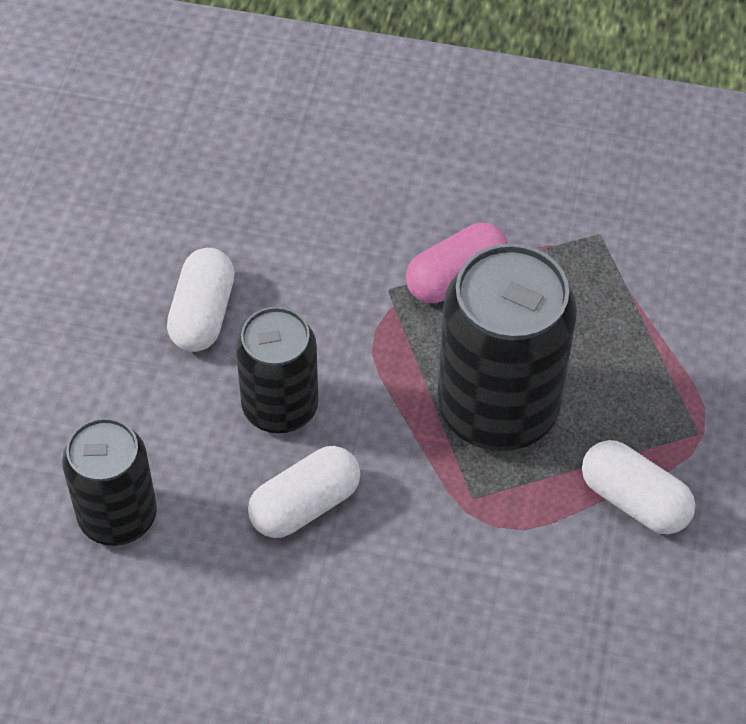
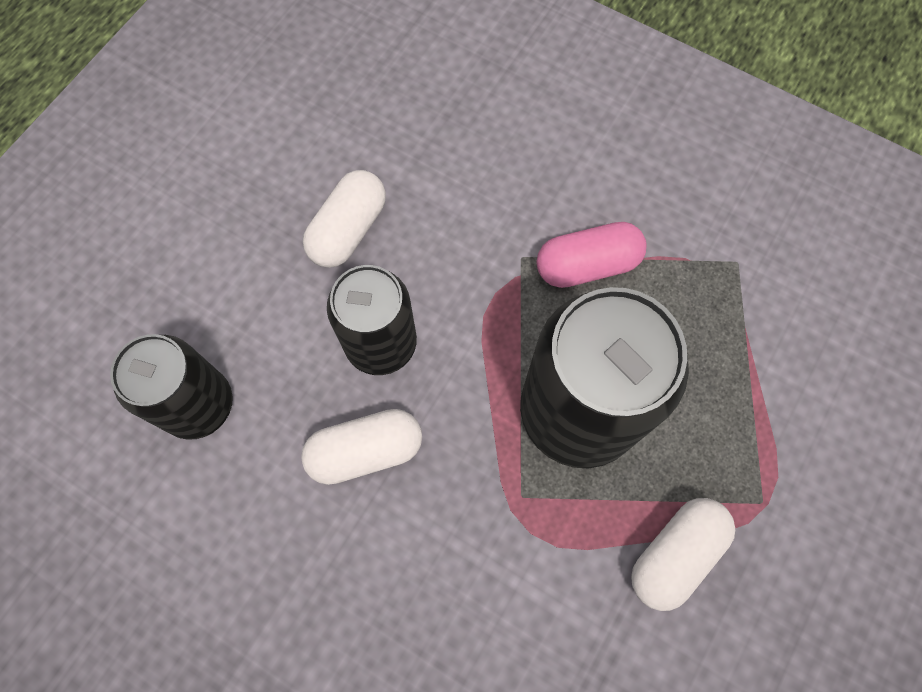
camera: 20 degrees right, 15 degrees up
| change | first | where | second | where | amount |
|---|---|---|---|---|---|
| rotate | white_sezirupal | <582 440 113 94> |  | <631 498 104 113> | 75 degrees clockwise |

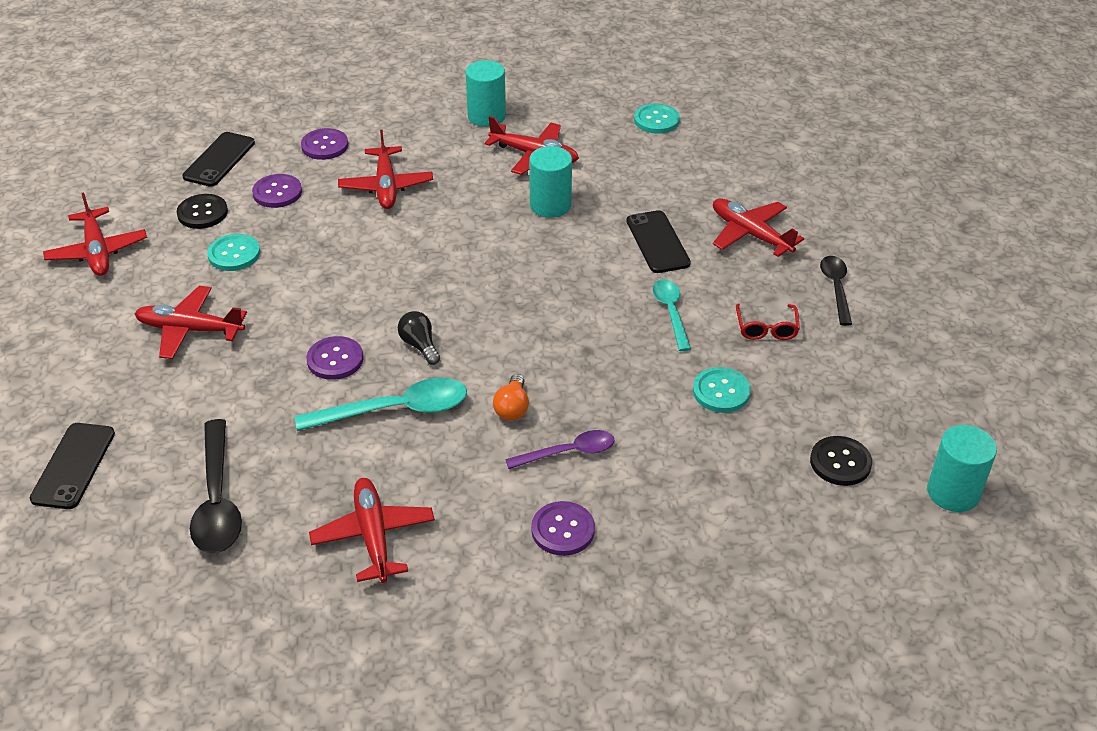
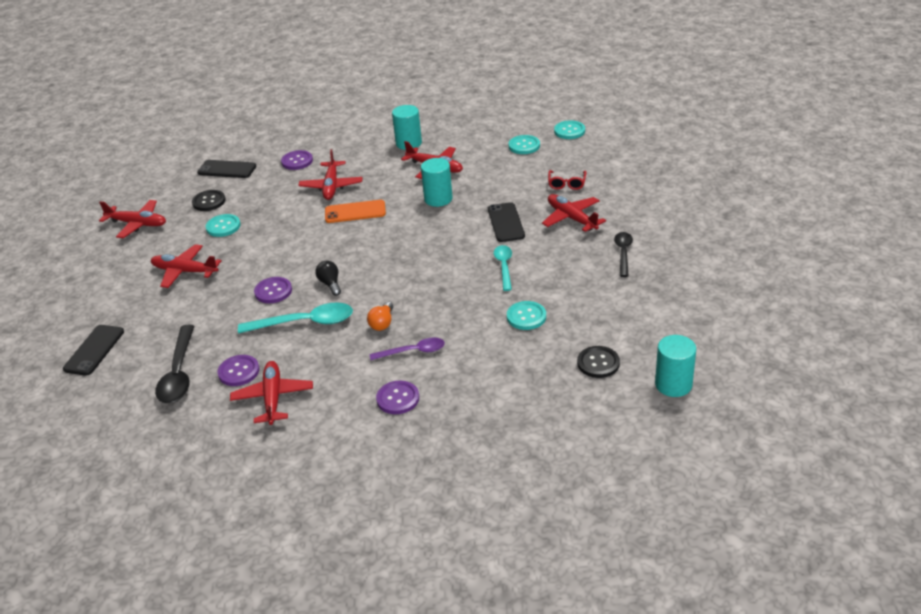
camera: 10 degrees right, 5 degrees down
| change | first | where | second | where | amount |
|---|---|---|---|---|---|
| rotate | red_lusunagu | <43 192 104 84> |  | <99 200 67 38> | 60 degrees counterclockwise |
| rotate | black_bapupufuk | <182 132 73 55> |  | <197 160 59 18> | 75 degrees clockwise |
| move | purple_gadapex | <252 174 50 34> |  | <217 355 42 31> |  |
| move | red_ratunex | <736 303 64 37> |  | <548 170 38 20> |  |
| insert |  |  | orange_bapupufuk | <325 200 61 23> |  |
| insert |  |  | turquoise_gadapex | <554 120 31 19> |  |

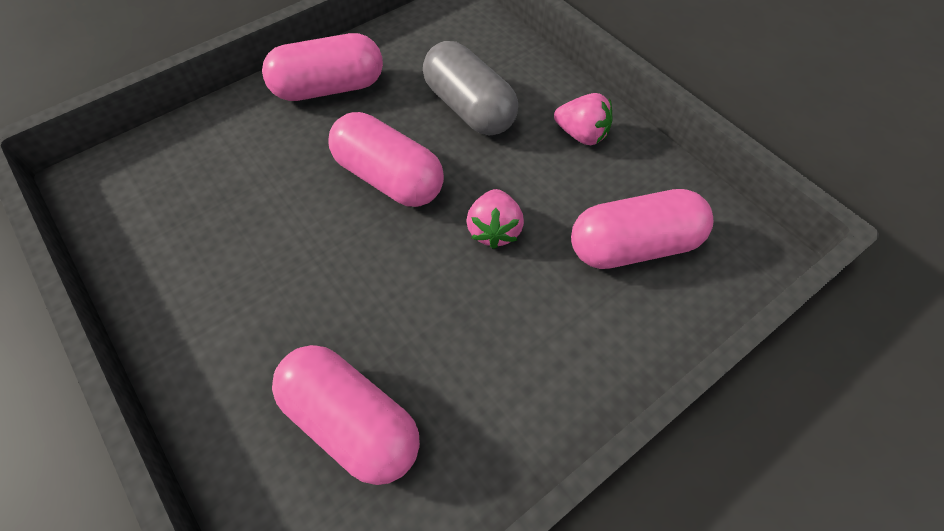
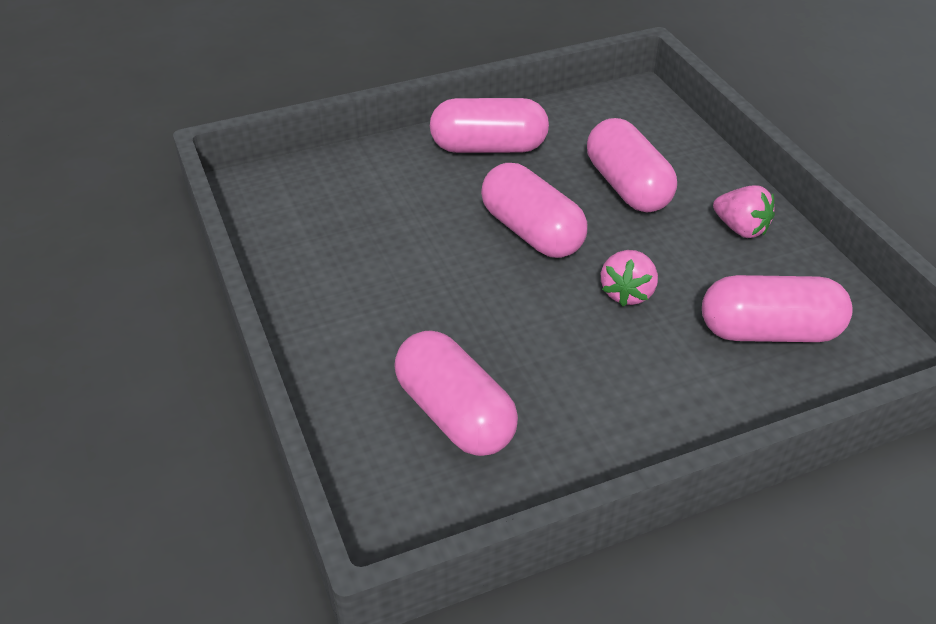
camera: 15 degrees right, 15 degrees down
| change | first | where | second | where | amount |
|---|---|---|---|---|---|
| recolor | grey_sezirupal | <423 41 95 94> | pink_sezirupal | <587 118 90 95> |  |

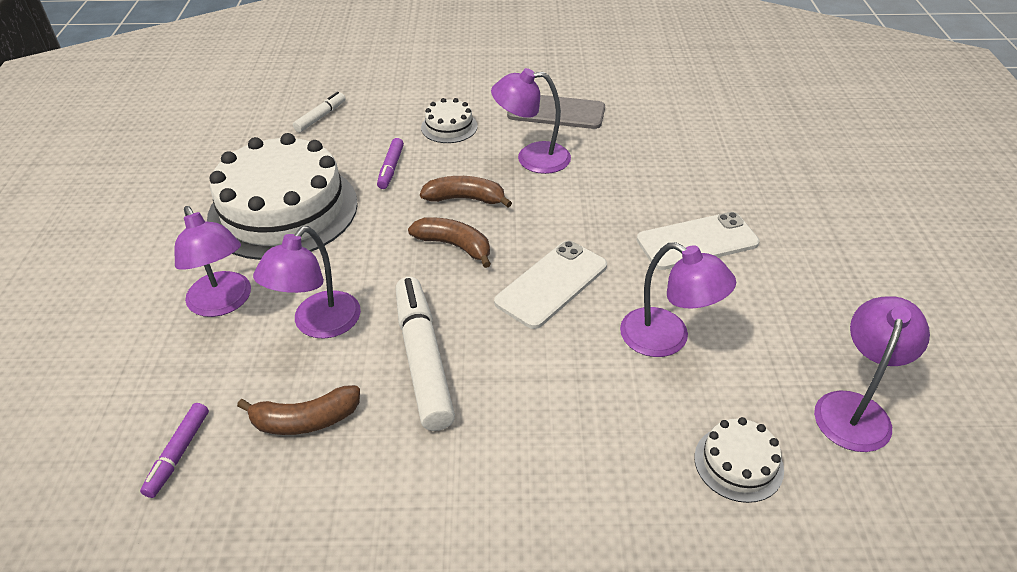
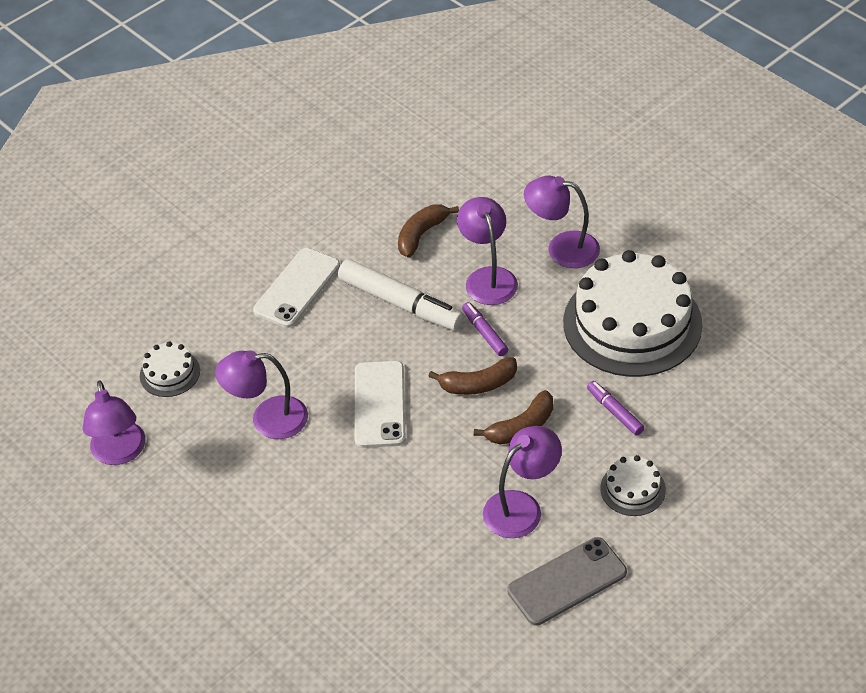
camera: 140 degrees right, 5 degrees up
| change | first | where | second | where | amount |
|---|---|---|---|---|---|
| move | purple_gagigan | <140 403 69 95> |  | <462 302 46 54> |  |
| delete | white_gagigan | <293 92 52 40> |  |  |  |
| move | white_bapupufuk | <637 212 122 58> |  | <253 248 87 80> |  |

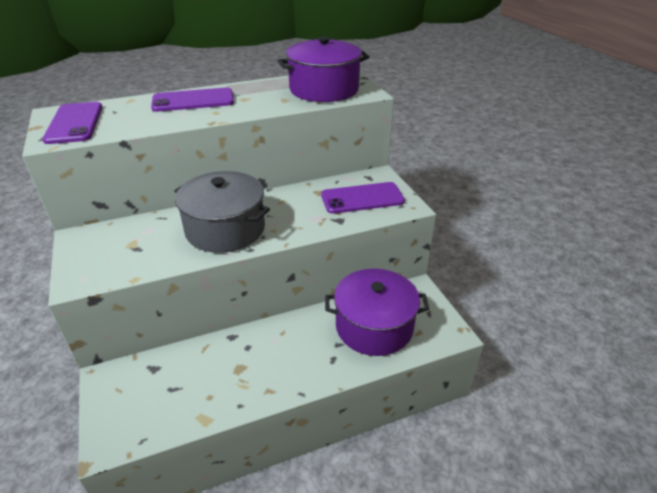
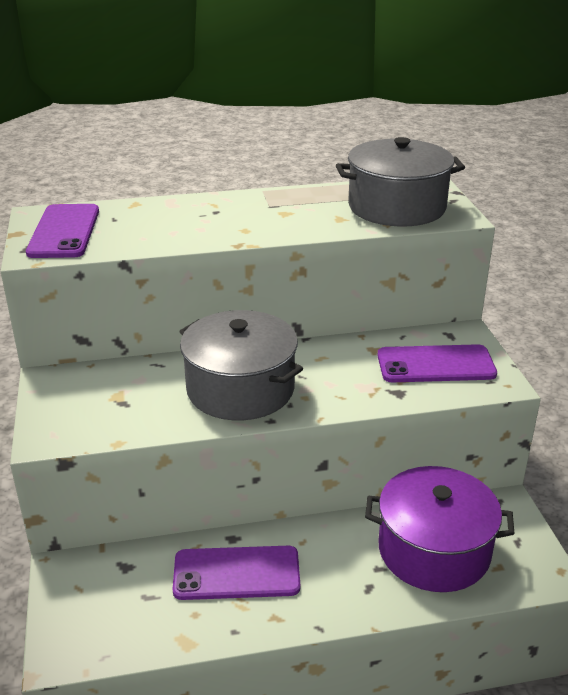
camera: 10 degrees right, 5 degrees down
| change | first | where | second | where | amount |
|---|---|---|---|---|---|
| move | purple_bapupufuk | <151 87 83 25> |  | <173 546 127 54> |  |
| recolor | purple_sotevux | <278 36 92 66> | grey_sotevux | <336 137 129 90> |  |

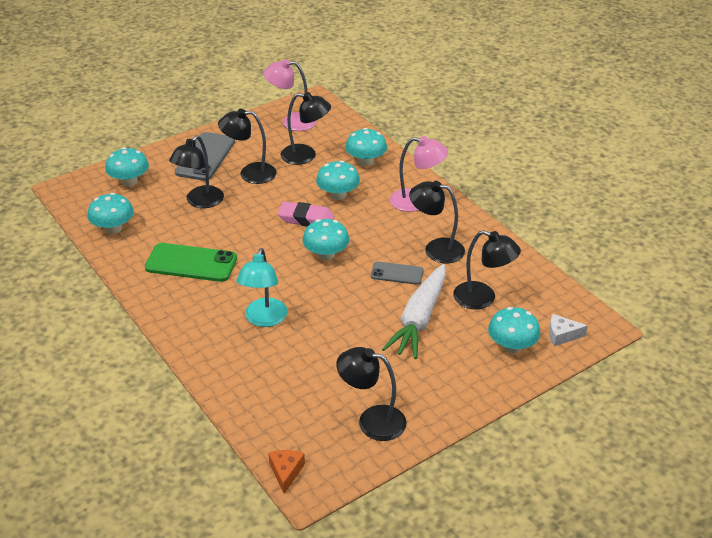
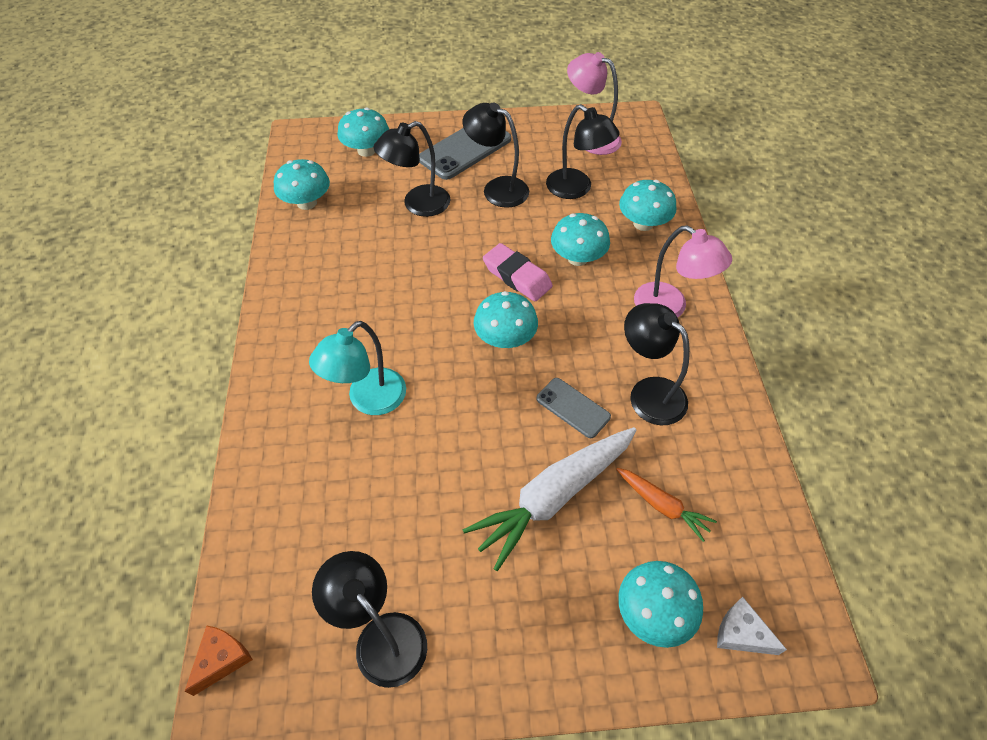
camera: 30 degrees right, 15 degrees up
| change | first | where | second | where | amount |
|---|---|---|---|---|---|
| delete | green_bapupufuk | <145 243 92 39> |  |  |  |
| replace | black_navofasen | <453 230 68 80> | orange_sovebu | <616 468 101 74> |  |

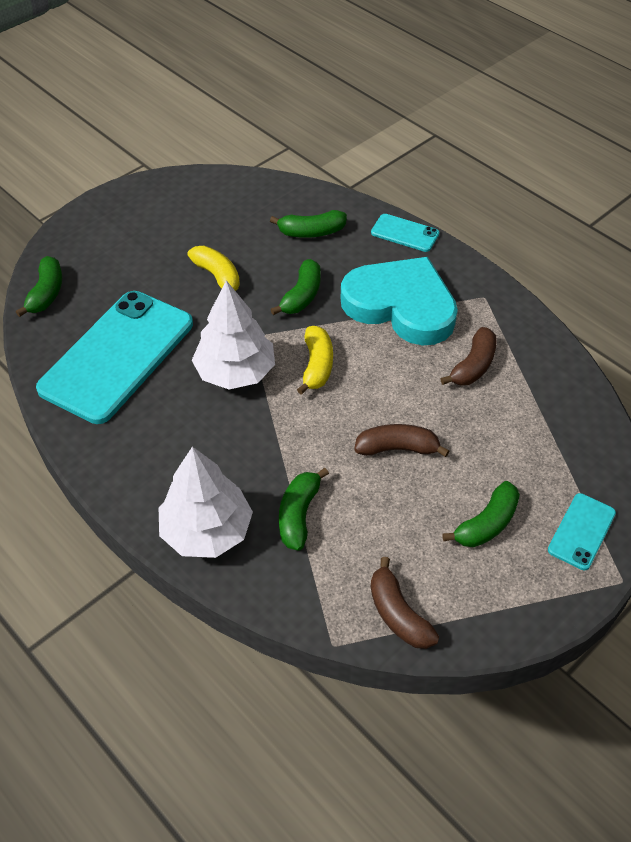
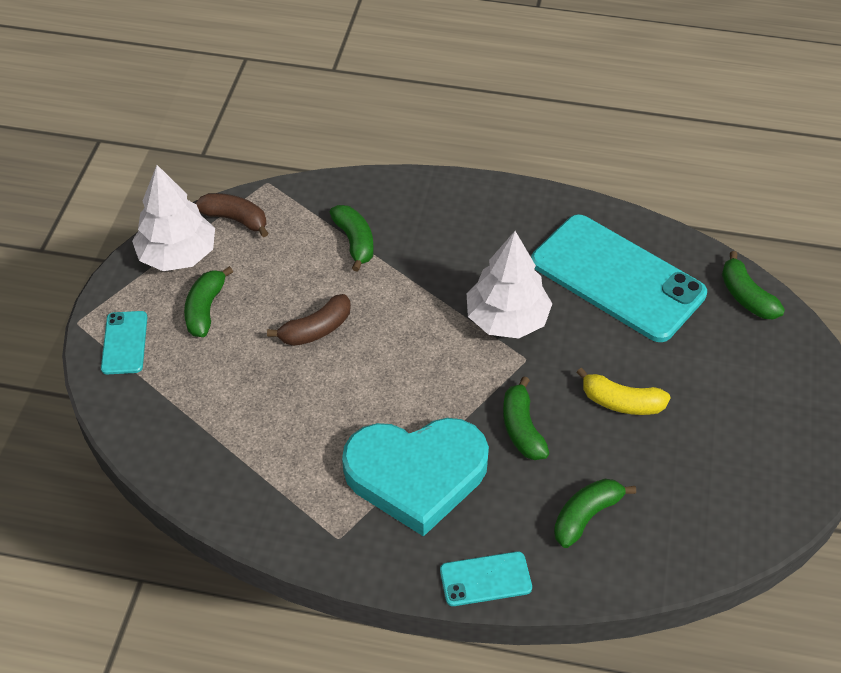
camera: 145 degrees right, 0 degrees up
| change | first | where | second | where | amount |
|---|---|---|---|---|---|
| rotate | turquoise_bapupufuk | <36 291 157 133> |  | <531 214 176 128> | 45 degrees counterclockwise |
| move | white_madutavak | <159 446 94 112> |  | <132 165 83 106> |  |
| delete | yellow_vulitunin | <297 326 36 69> |  |  |  |
| delete | brown_vulitunin | <440 327 57 59> |  |  |  |

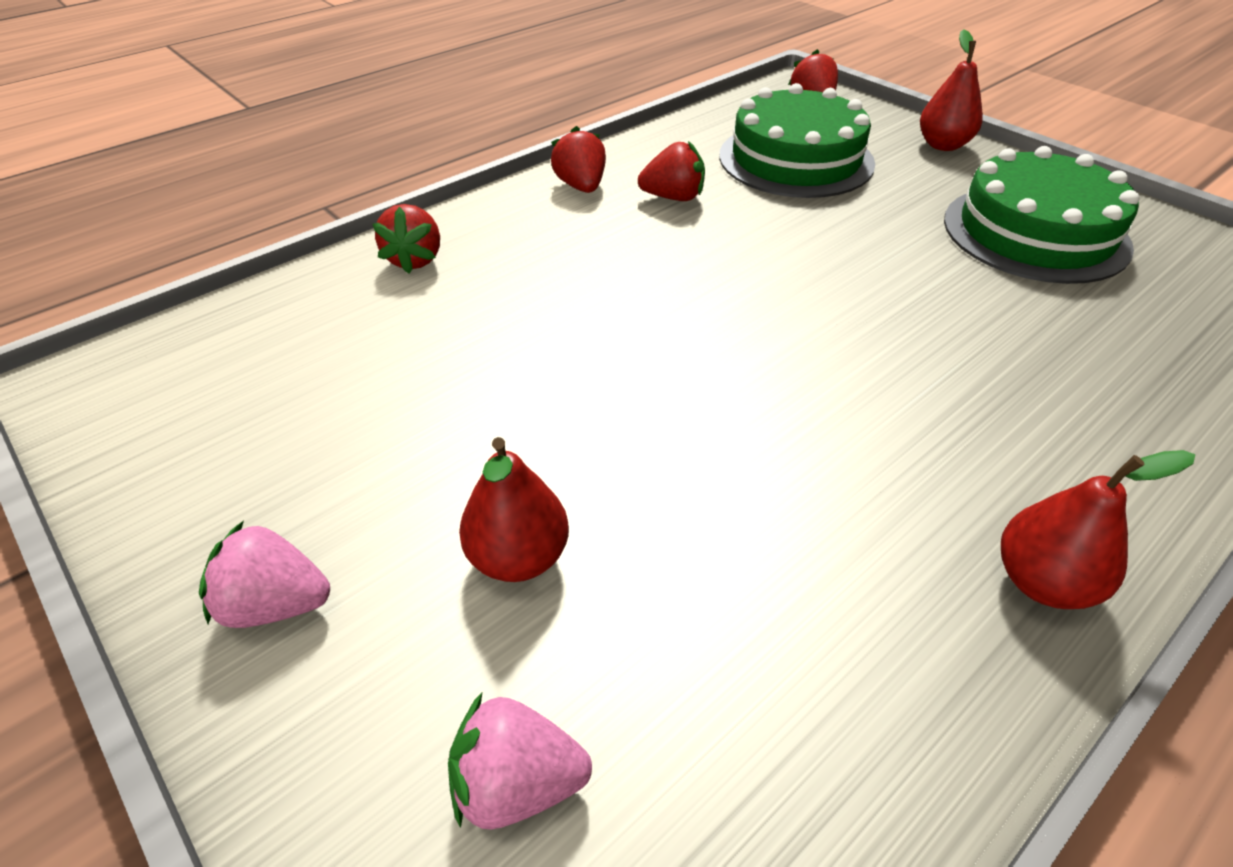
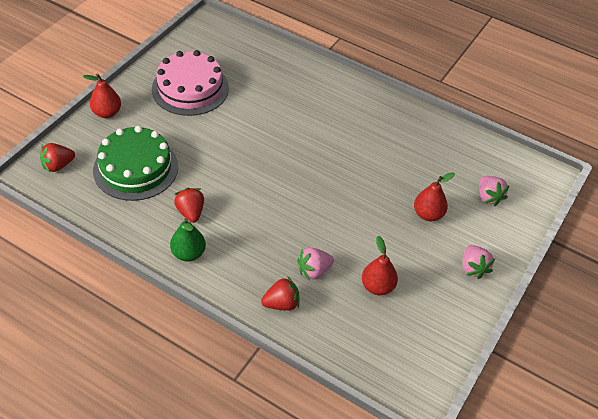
camera: 110 degrees left, 5 degrees up
| change | first | where | second | where | amount |
|---|---|---|---|---|---|
| replace | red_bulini | <551 126 55 67> | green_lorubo | <170 218 36 44> |  |
| recolor | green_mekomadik | <944 146 195 138> | pink_mekomadik | <152 50 77 66> |  |
| move | red_lorubo | <1001 450 194 159> |  | <362 236 36 59> |  |
| insert |  |  | pink_bulini | <297 248 37 32> |  |

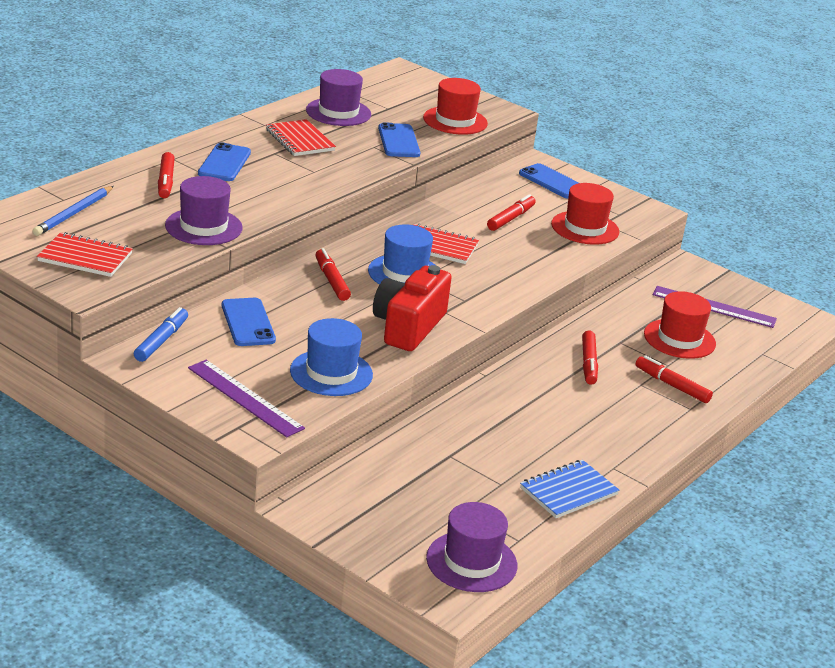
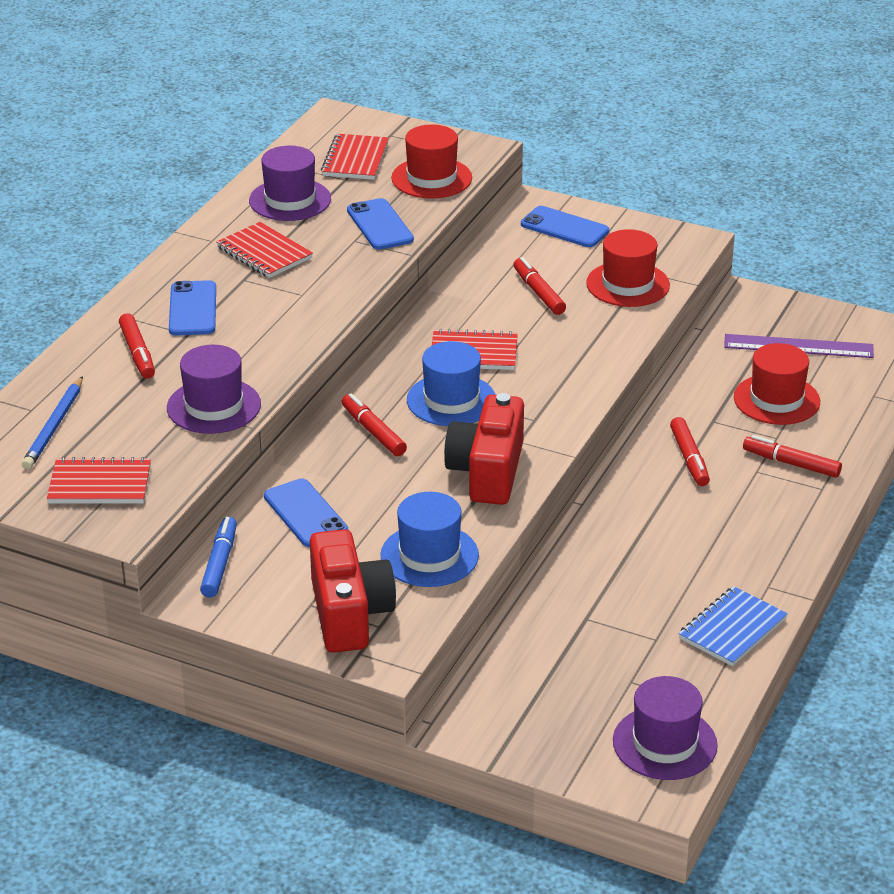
camera: 10 degrees left, 5 degrees up
| change | first | where | second | where | amount |
|---|---|---|---|---|---|
| replace | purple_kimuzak | <188 360 117 77> | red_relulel | <310 529 86 124> |  |
| rotate | red_gagigan | <487 194 49 37> |  | <513 257 53 58> | 45 degrees counterclockwise |
| insert |  |  | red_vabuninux | <321 134 68 46> |  |

